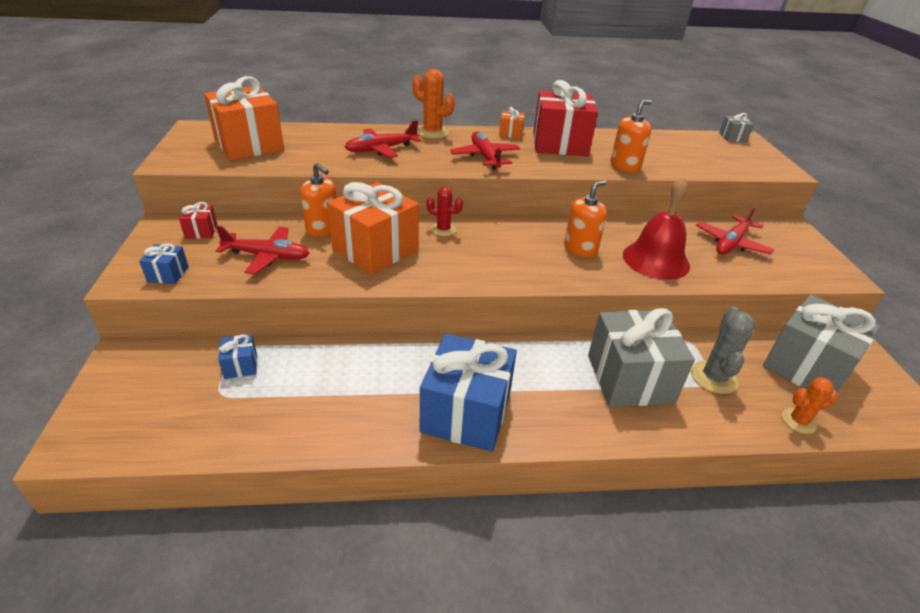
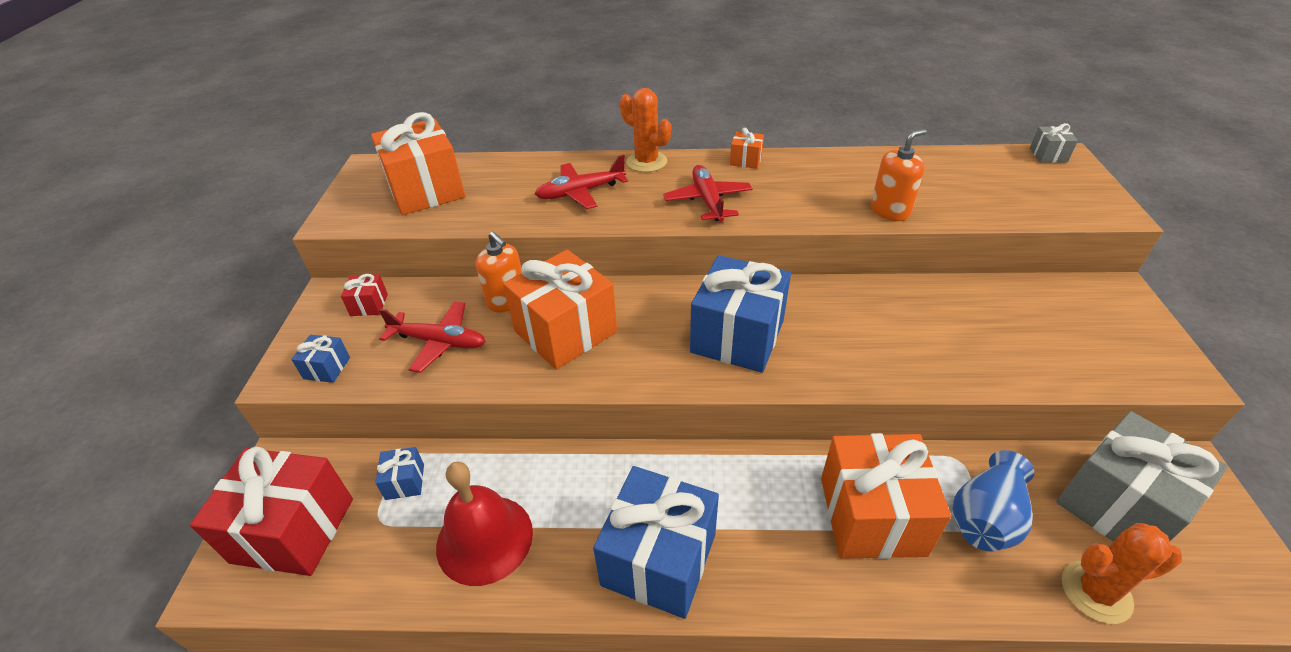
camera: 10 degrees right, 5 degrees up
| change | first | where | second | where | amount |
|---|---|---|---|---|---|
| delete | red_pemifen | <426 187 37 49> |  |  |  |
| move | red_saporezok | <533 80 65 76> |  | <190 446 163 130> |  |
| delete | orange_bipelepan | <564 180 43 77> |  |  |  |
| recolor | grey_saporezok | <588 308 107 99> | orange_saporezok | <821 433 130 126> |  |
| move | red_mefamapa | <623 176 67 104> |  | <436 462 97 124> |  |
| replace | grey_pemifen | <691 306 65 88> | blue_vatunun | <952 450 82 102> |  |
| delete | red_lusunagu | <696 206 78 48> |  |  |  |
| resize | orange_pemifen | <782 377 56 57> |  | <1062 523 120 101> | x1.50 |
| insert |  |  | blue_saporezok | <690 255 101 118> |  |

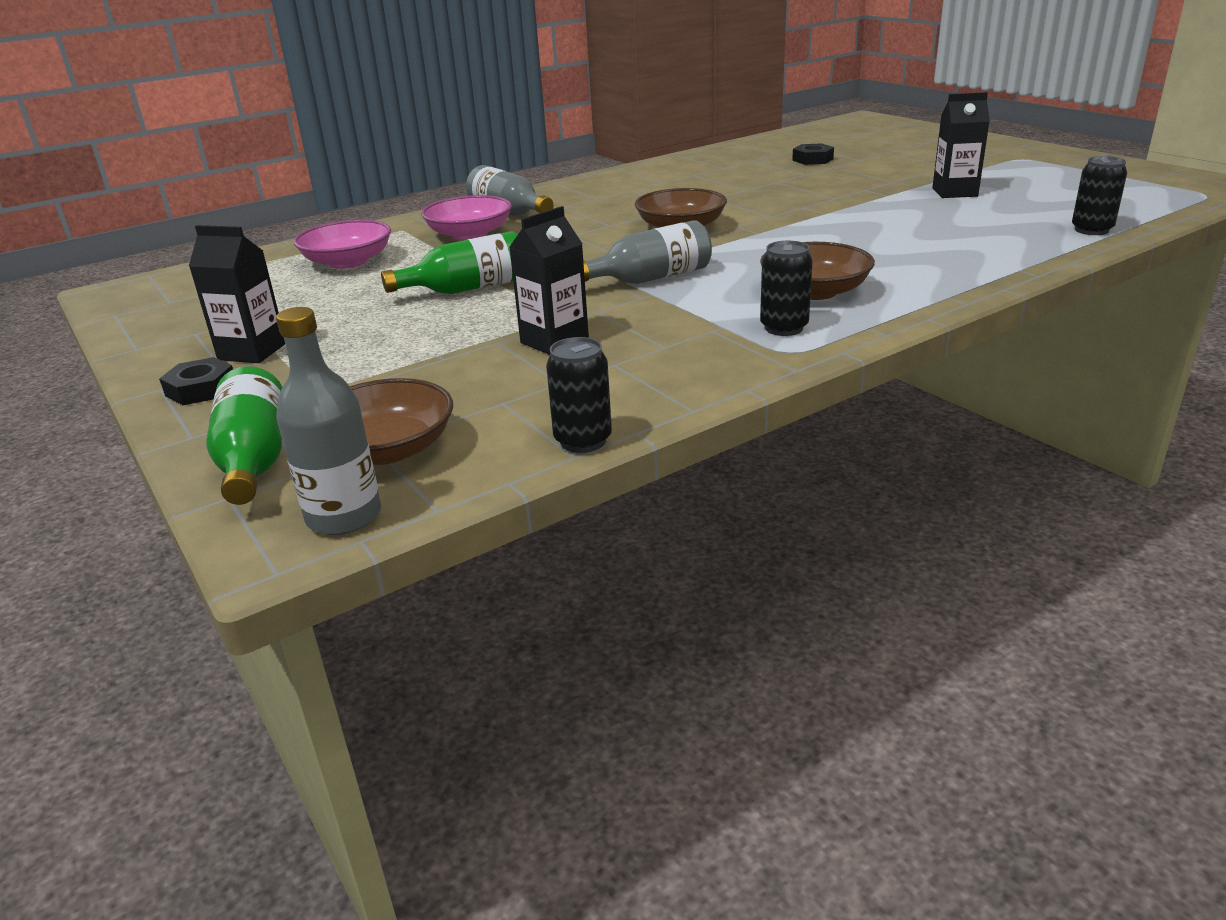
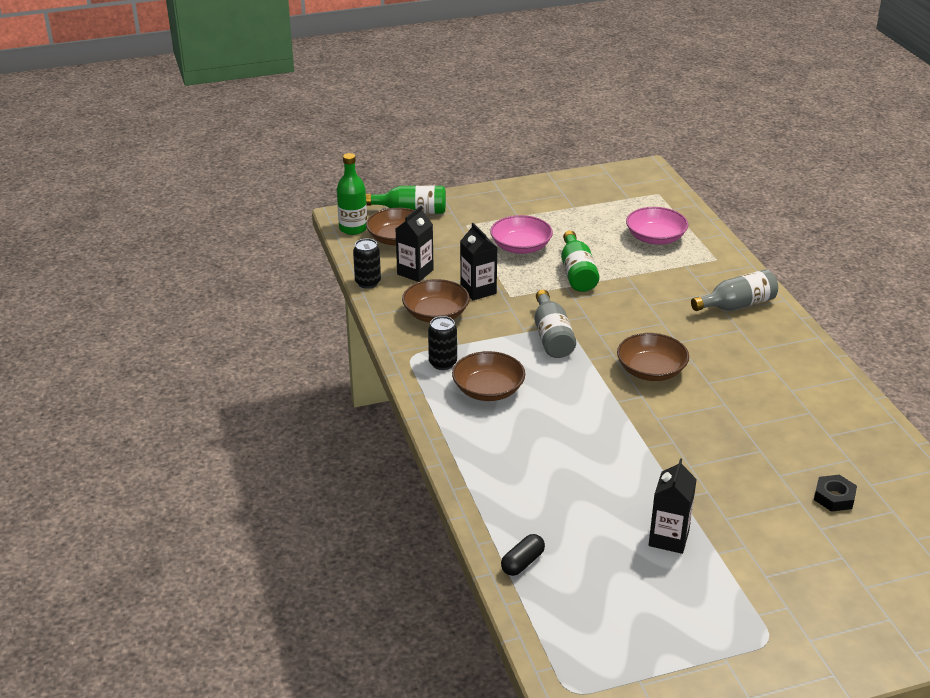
camera: 105 degrees right, 5 degrees up
| change | first | where | second | where | amount |
|---|---|---|---|---|---|
| delete | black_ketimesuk | <159 357 74 48> |  |  |  |
| move | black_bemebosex | <189 225 96 138> |  | <396 206 38 76> |  |
| recolor | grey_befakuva | <276 307 105 228> | green_befakuva | <337 153 30 82> |  |
| move | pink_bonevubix | <421 195 91 45> |  | <490 215 63 39> |  |
| replace | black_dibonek | <1072 156 55 79> | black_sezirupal | <501 534 44 42> |  |
| insert |  |  | brown_bonevubix | <402 279 68 43> |  |

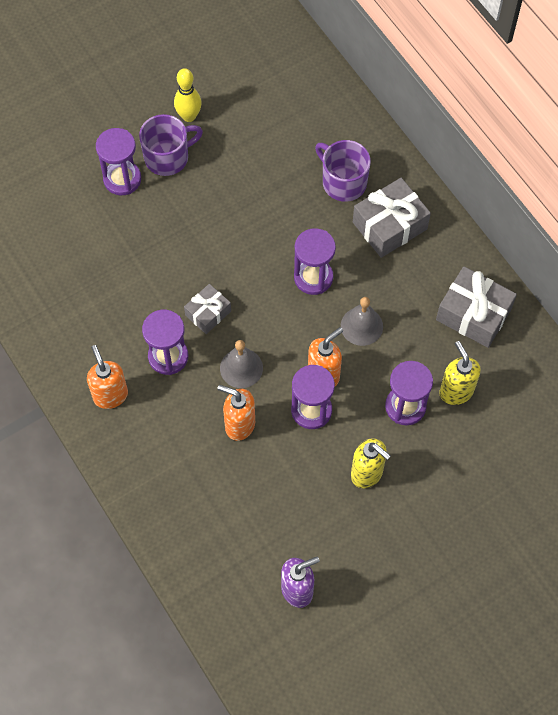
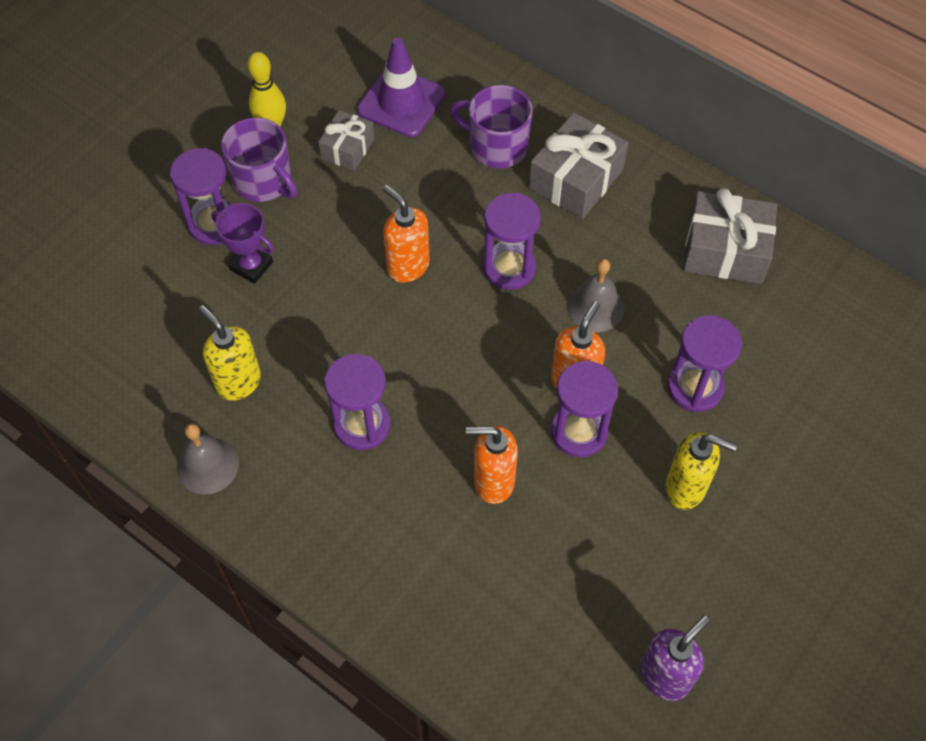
camera: 20 degrees left, 5 degrees down
| change | first | where | second | where | amount |
|---|---|---|---|---|---|
| move | orange_bipelepan | <87 345 41 64> |  | <383 185 47 98> |  |
| rotate | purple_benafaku | <139 114 64 62> |  | <221 117 76 85> | 90 degrees clockwise |
| move | grey_saporezok | <184 284 47 50> |  | <318 110 56 61> |  |
| move | grey_mefamapa | <220 340 43 48> |  | <177 423 62 72> |  |
| move | yellow_bipelepan | <439 341 42 64> |  | <199 305 62 96> |  |
| insert |  |  | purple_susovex | <211 203 63 81> |  |
| insert |  |  | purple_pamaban | <357 38 89 99> |  |

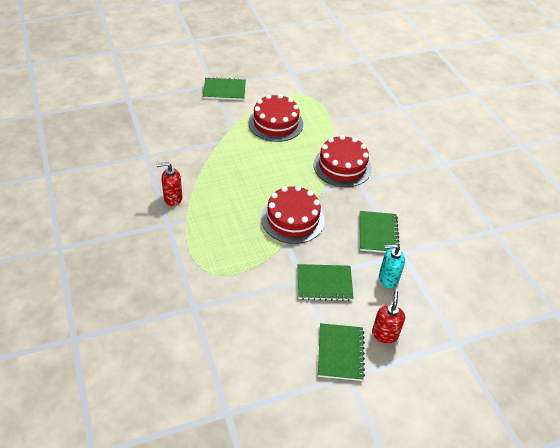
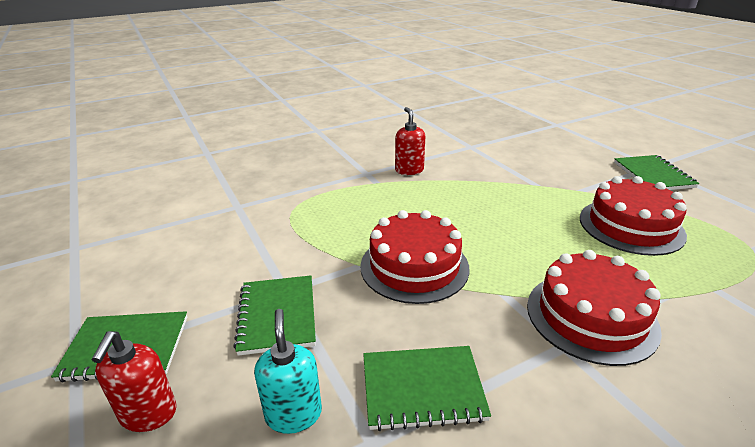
camera: 85 degrees right, 15 degrees down
| change | first | where | second | where | amount |
|---|---|---|---|---|---|
| rotate | red_bipelepan | <372 291 33 52> |  | <91 331 86 101> | 90 degrees clockwise |

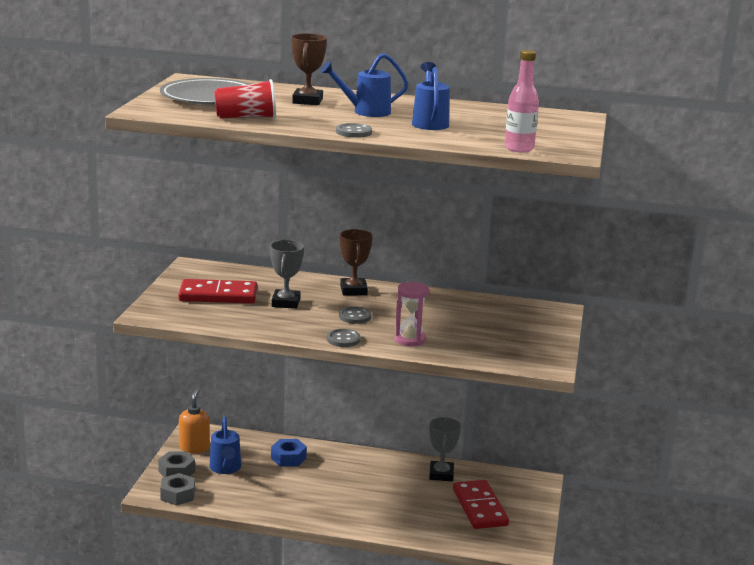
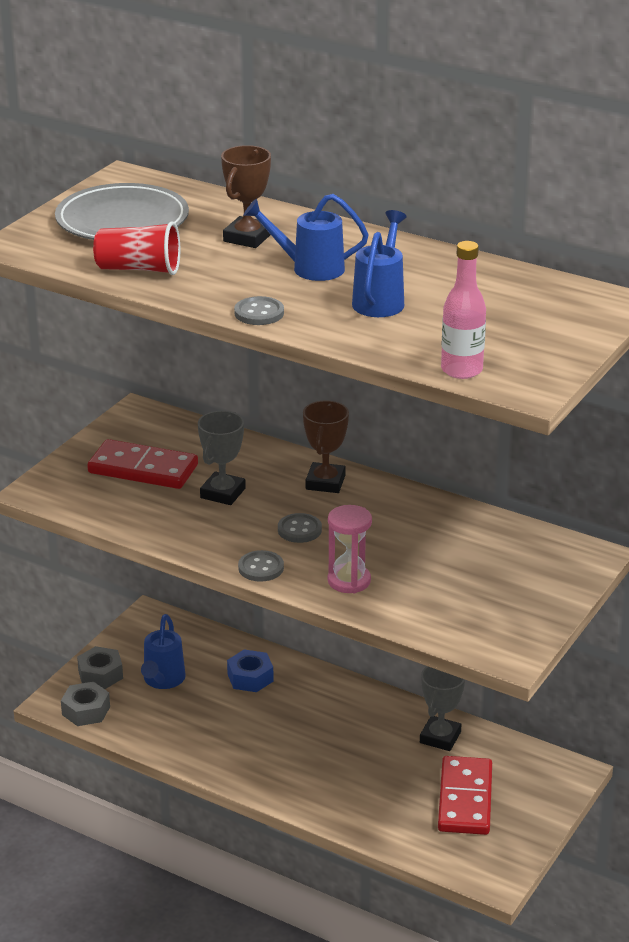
camera: 20 degrees right, 10 degrees up
| change | first | where | second | where | amount |
|---|---|---|---|---|---|
| delete | orange_bipelepan | <179 388 31 65> |  |  |  |

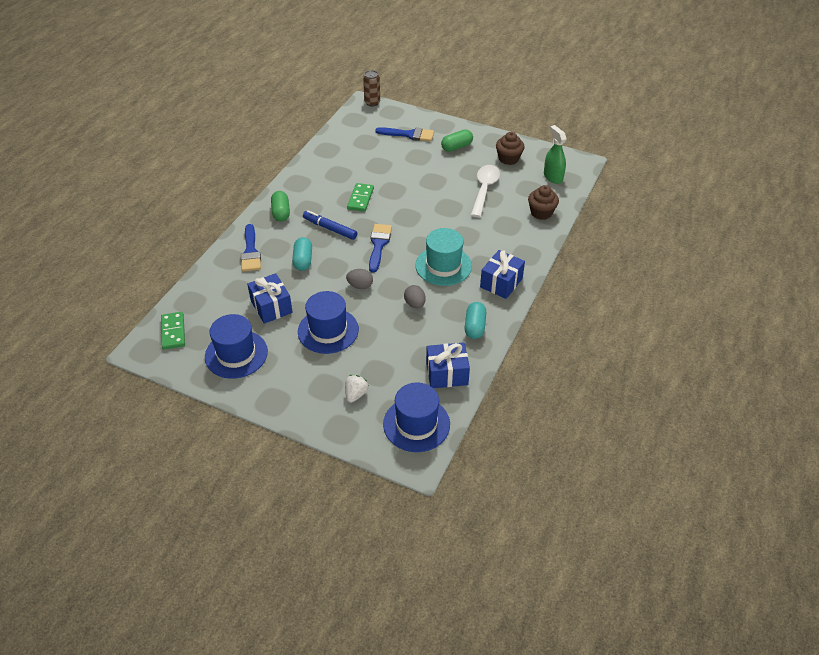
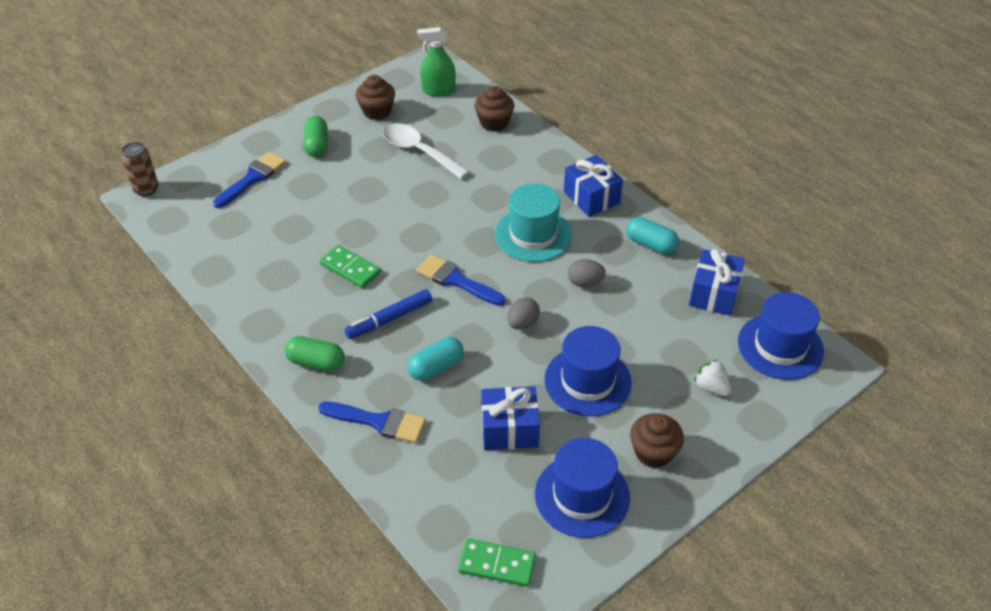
camera: 65 degrees left, 0 degrees up
| change | first | where | second | where | amount |
|---|---|---|---|---|---|
| rotate | turquoise_sezirupal | <292 237 20 34> |  | <407 337 57 44> | 60 degrees counterclockwise |
| insert |  |  | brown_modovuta | <630 413 54 55> |  |

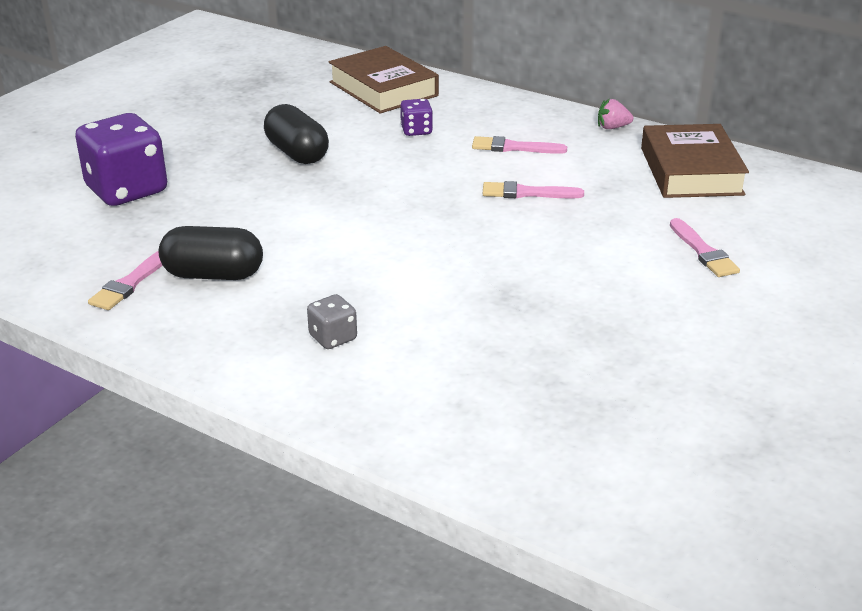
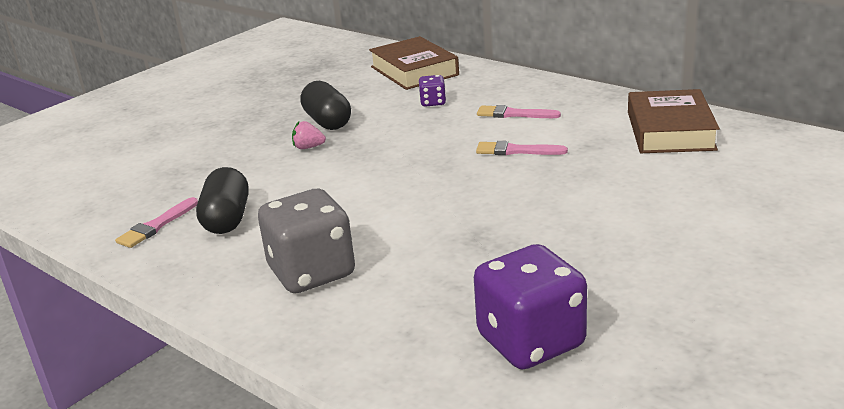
camera: 10 degrees right, 5 degrees down
| change | first | where | second | where | amount |
|---|---|---|---|---|---|
| move | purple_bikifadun | <75 113 92 93> |  | <474 244 113 125> |  |
| rotate | black_sezirupal | <159 226 104 54> |  | <196 167 53 67> | 75 degrees clockwise |
| resize | grey_bikifadun | <307 294 50 55> |  | <258 189 97 104> | x2.13 |
| move | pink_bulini | <598 99 35 30> |  | <292 121 34 28> |  |
| delete | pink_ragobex | <670 218 70 59> |  |  |  |

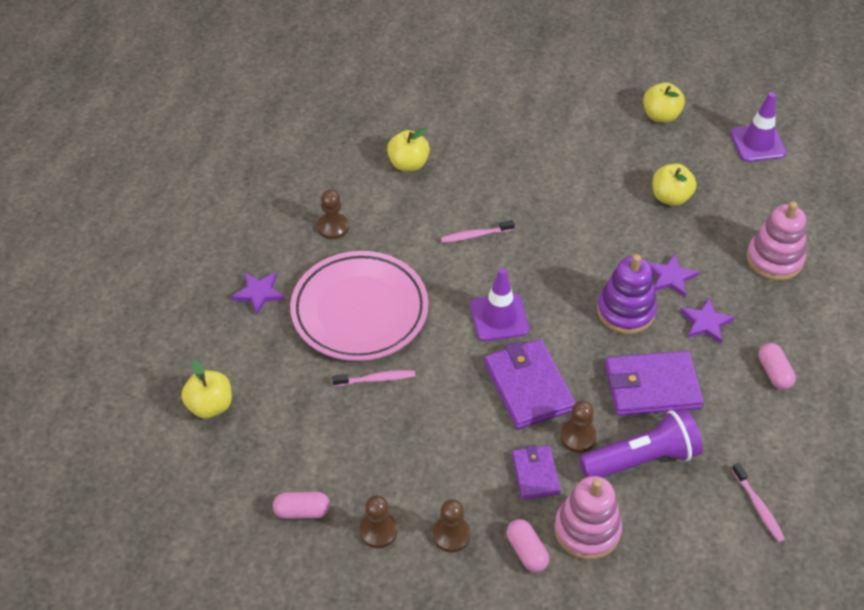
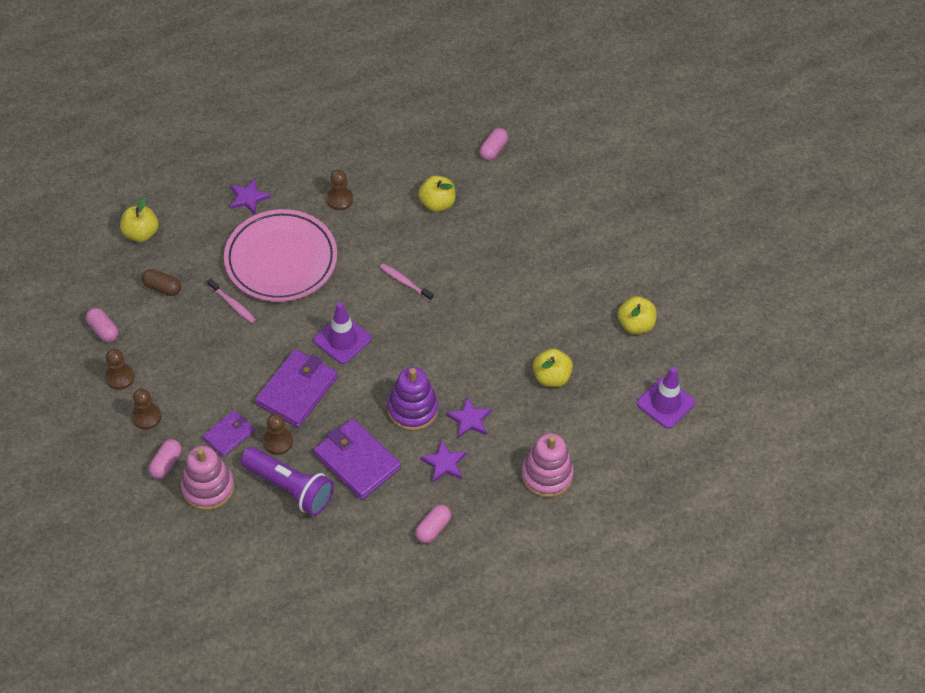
camera: 50 degrees right, 5 degrees up
| change | first | where | second | where | amount |
|---|---|---|---|---|---|
| delete | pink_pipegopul | <732 463 53 79> |  |  |  |
| insert |  |  | brown_sezirupal | <142 269 39 27> |  |
| insert |  |  | pink_sezirupal | <479 128 29 33> |  |

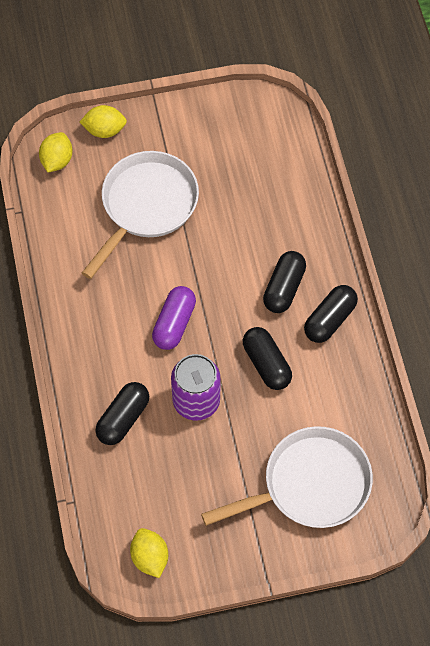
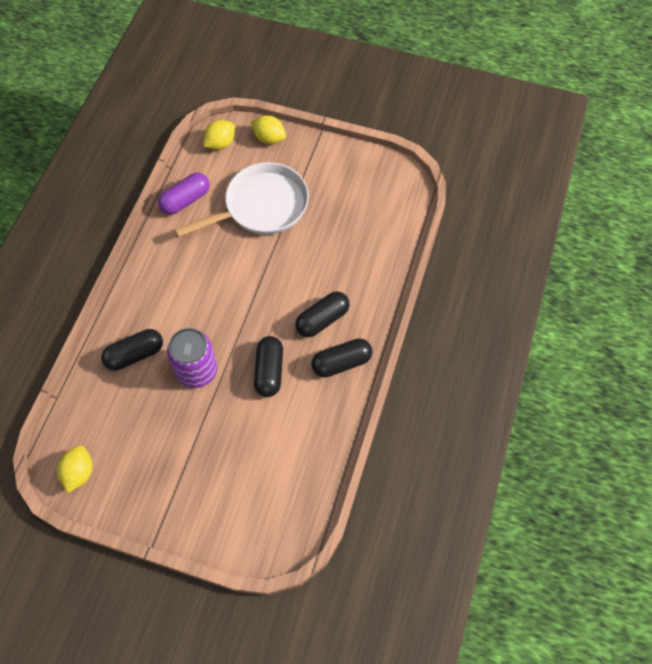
camera: 30 degrees right, 0 degrees up
| change | first | where | second | where | amount |
|---|---|---|---|---|---|
| move | purple_sezirupal | <152 286 44 64> |  | <158 173 52 42> |  |
| delete | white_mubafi | <201 426 172 102> |  |  |  |

